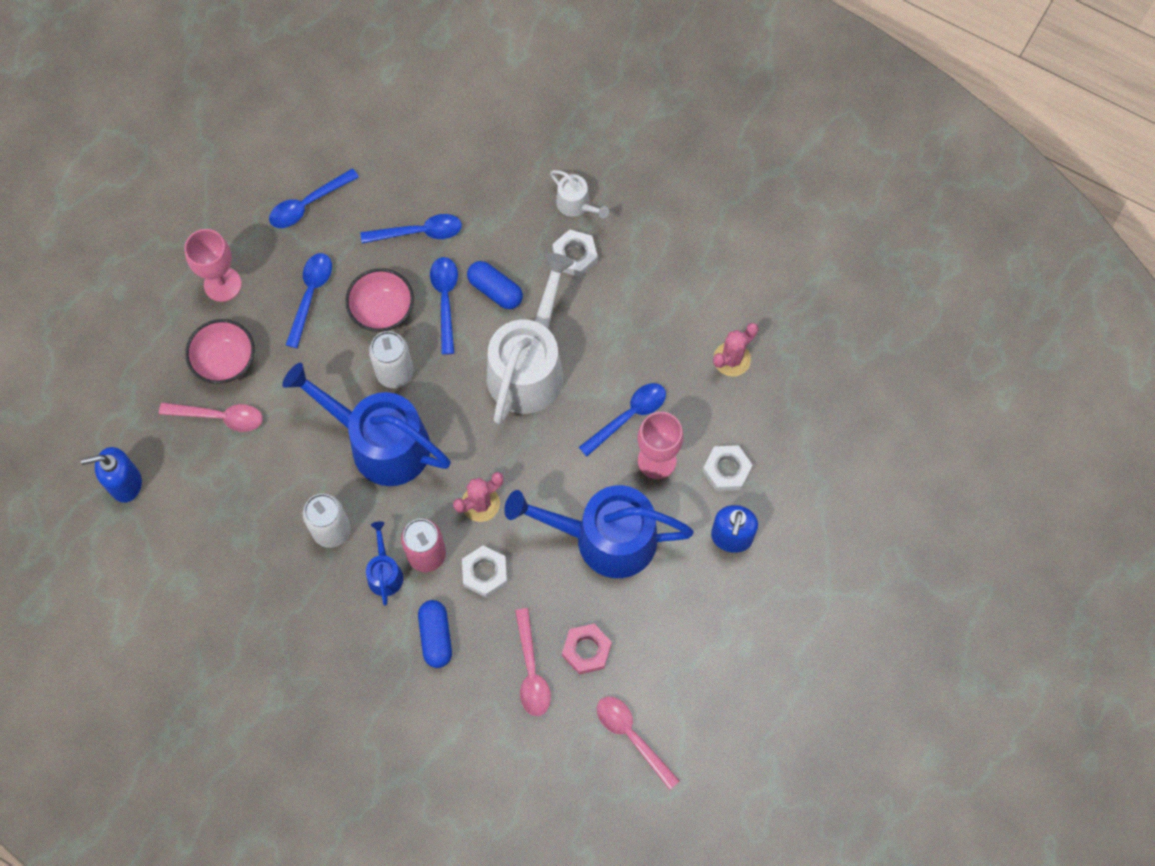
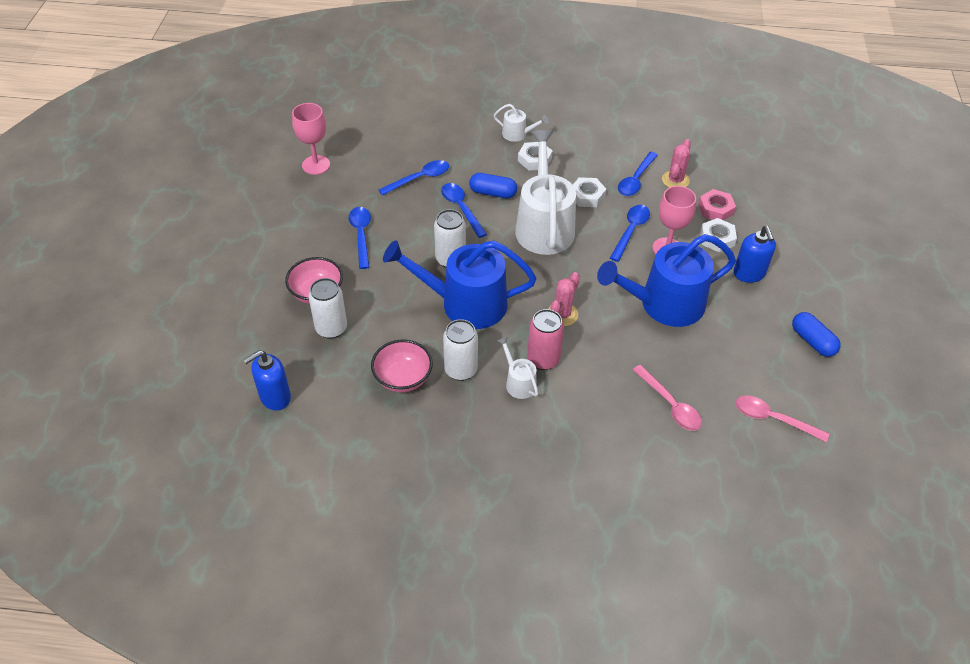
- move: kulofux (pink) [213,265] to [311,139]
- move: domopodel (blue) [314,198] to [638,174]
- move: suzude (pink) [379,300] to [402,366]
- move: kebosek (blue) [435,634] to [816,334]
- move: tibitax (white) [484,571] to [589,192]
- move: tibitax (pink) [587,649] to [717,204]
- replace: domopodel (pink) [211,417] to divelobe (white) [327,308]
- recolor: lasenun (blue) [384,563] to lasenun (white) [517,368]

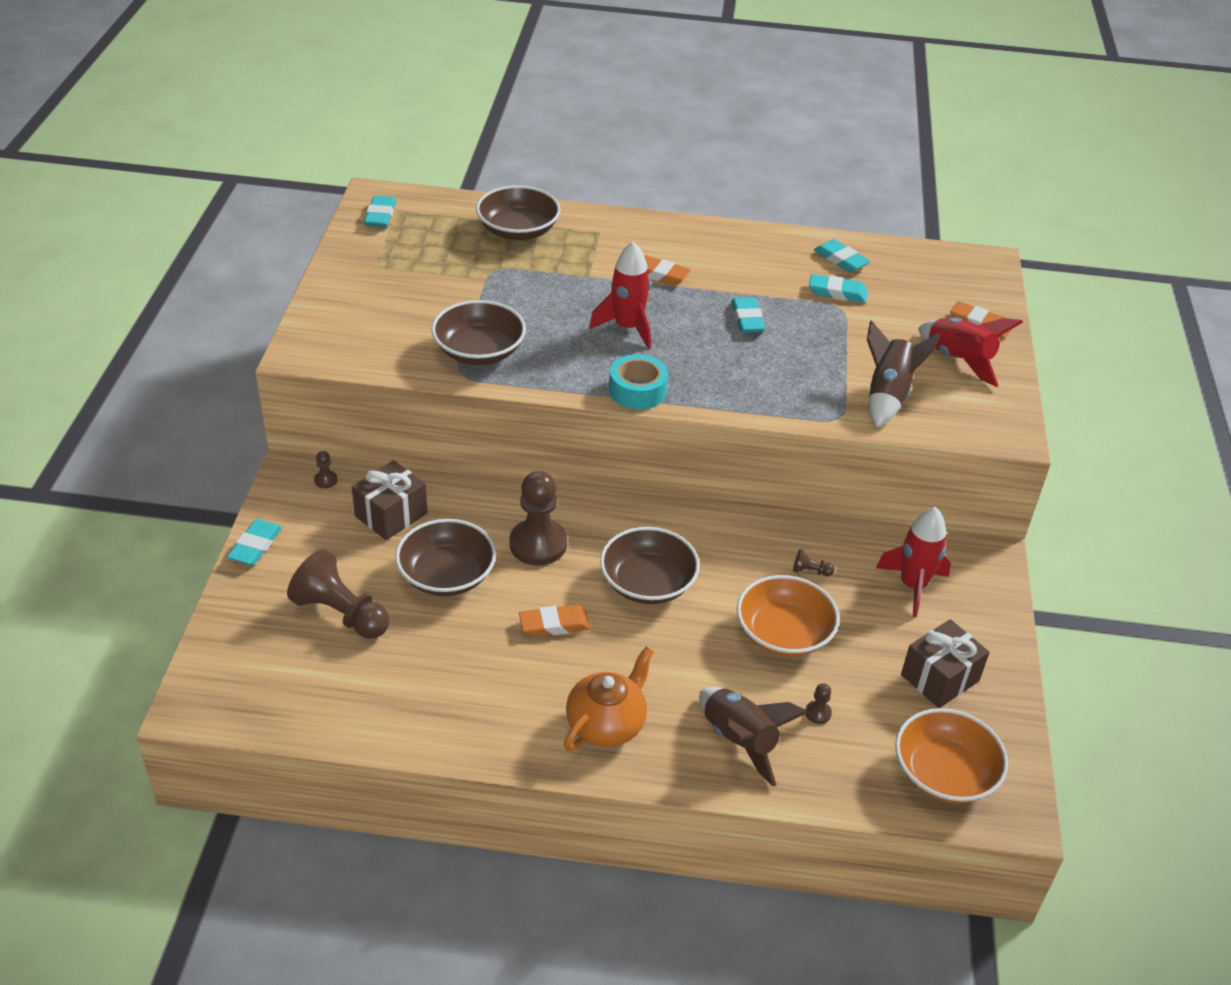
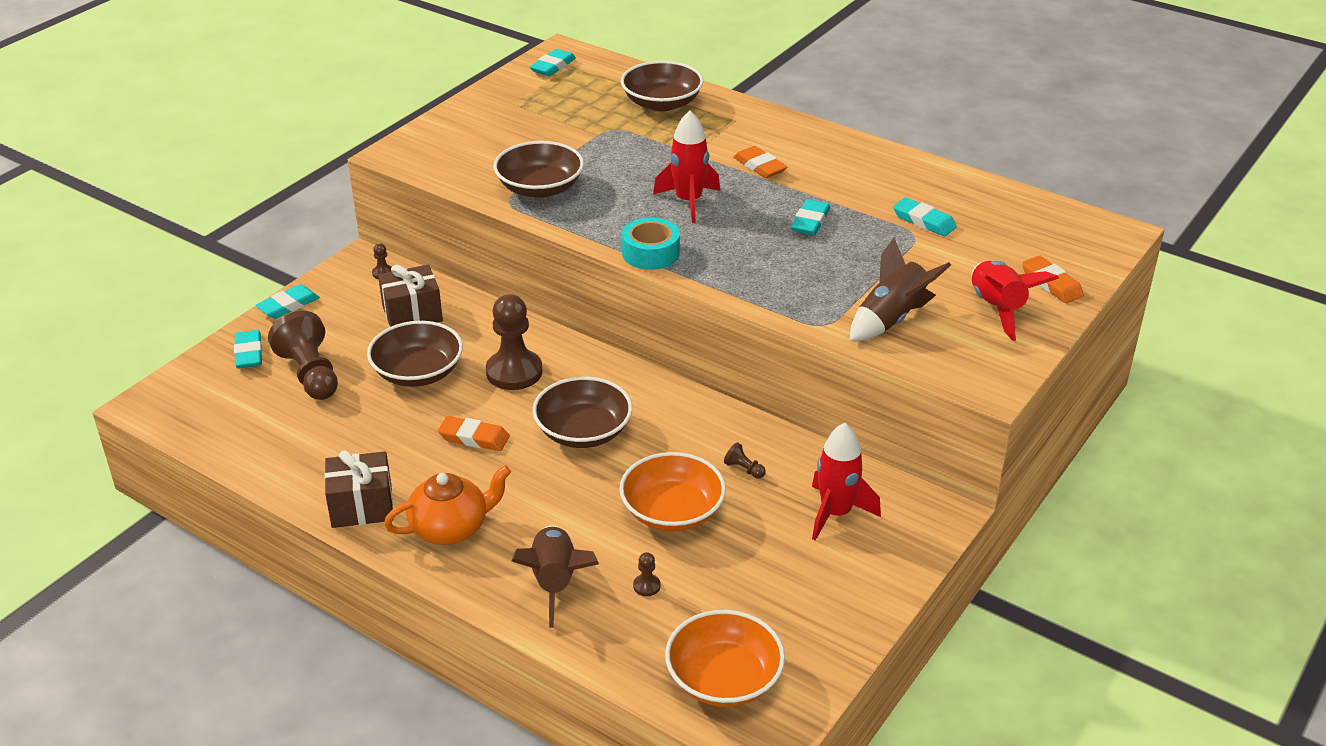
- move: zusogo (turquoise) [842,256] to [248,349]
- move: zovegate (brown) [945,663] to [358,489]

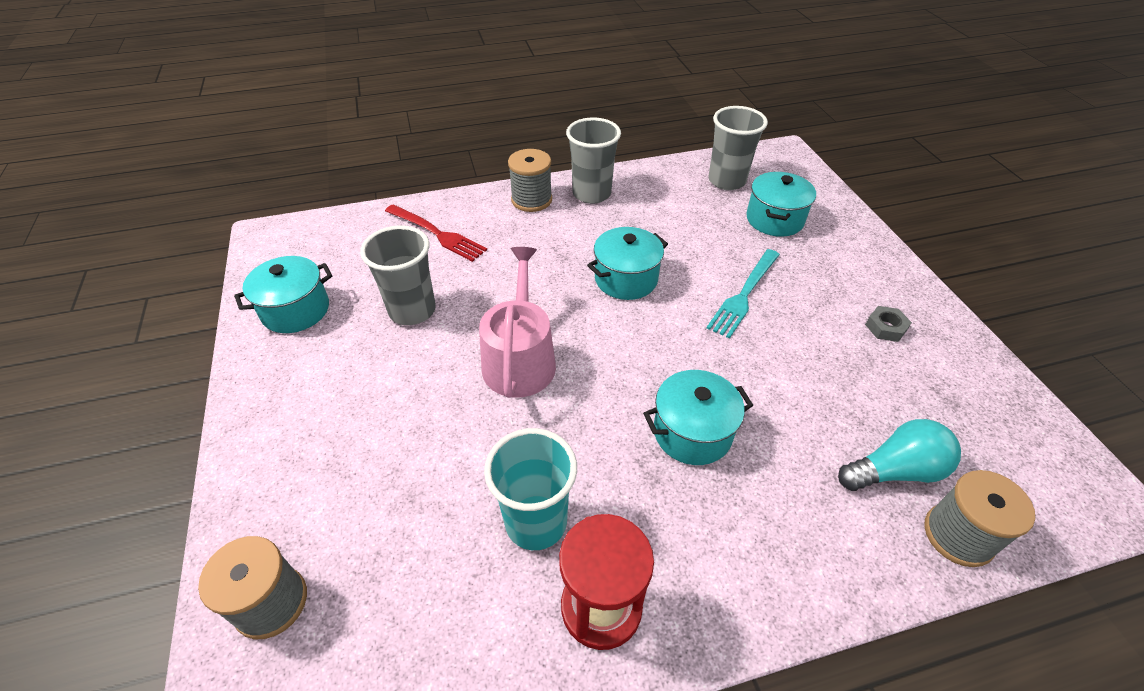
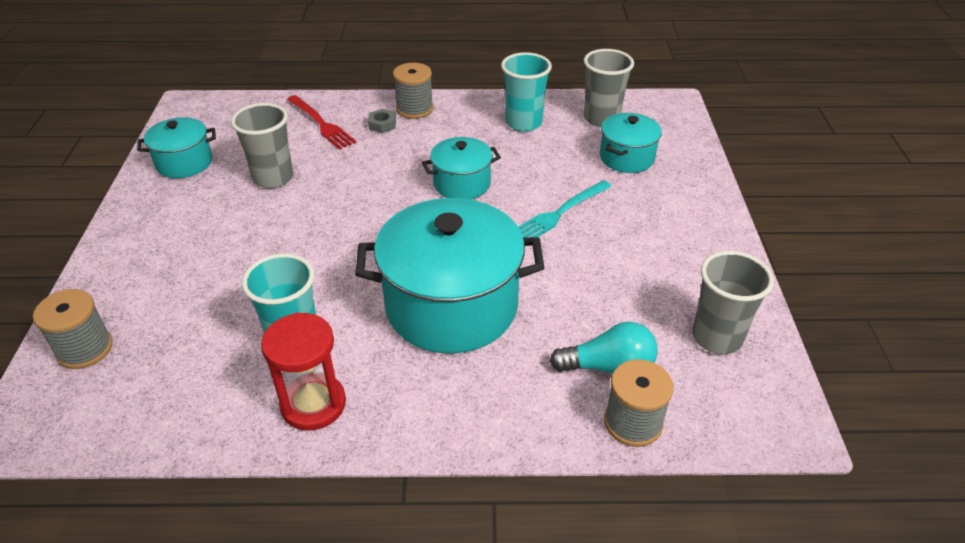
- delete: lasenun (pink) [517,322]
- insert: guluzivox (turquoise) [526,92]
- move: guluzivox (grey) [593,161] to [733,302]
- move: tibitax (grey) [888,324] to [382,121]
- resize: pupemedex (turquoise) [698,417] = [450,276] x1.94

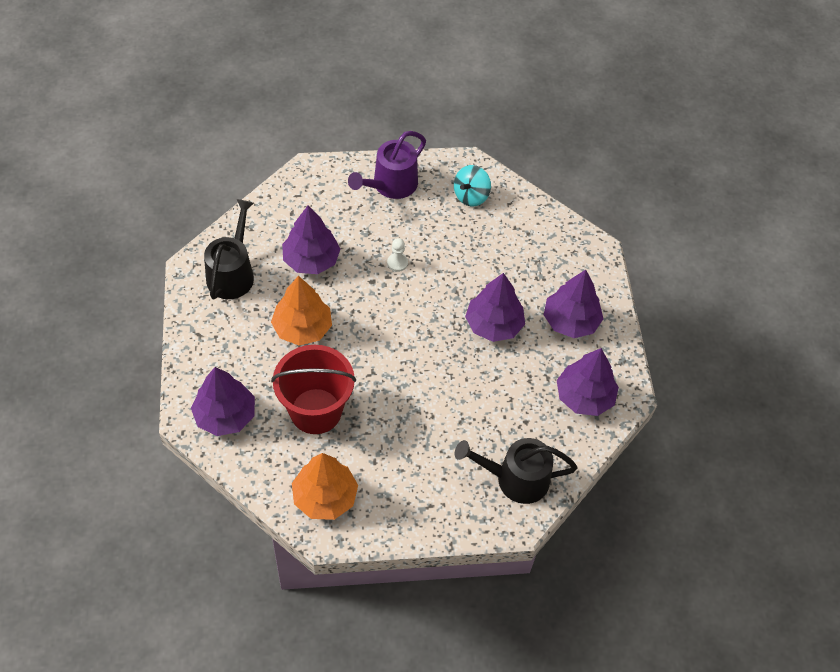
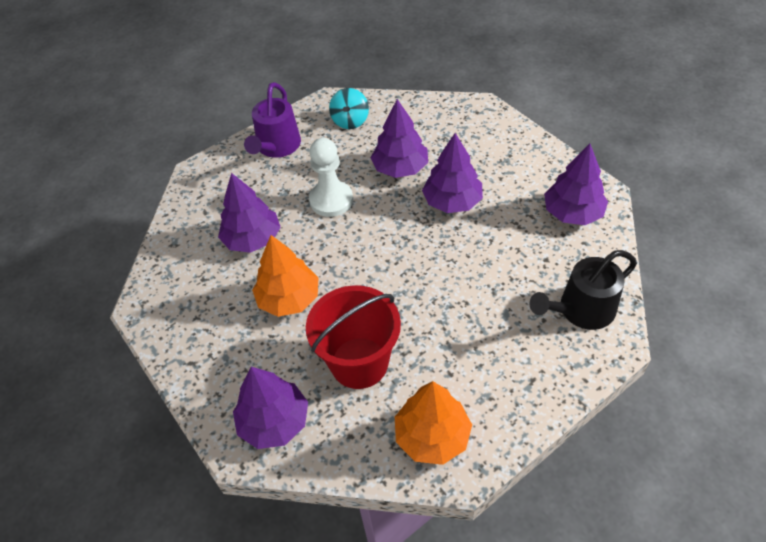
- delete: lasenun (black) [229,249]
- move: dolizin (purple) [573,304] to [399,138]
- resize: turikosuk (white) [397,255] = [331,177] x2.05

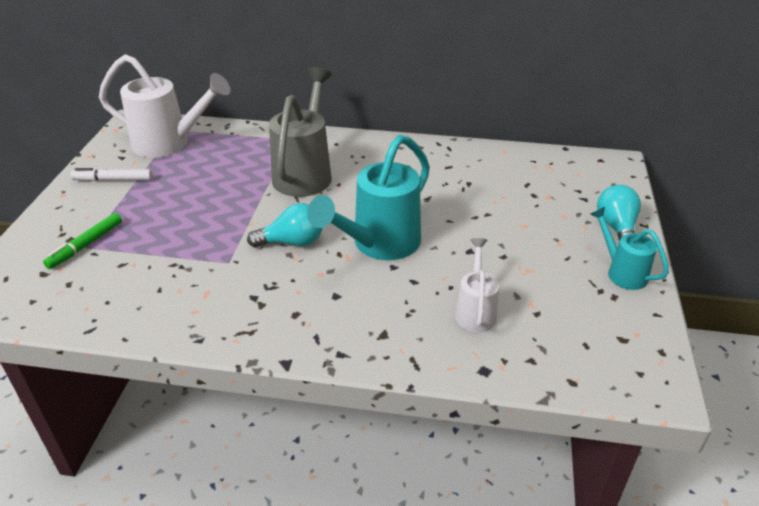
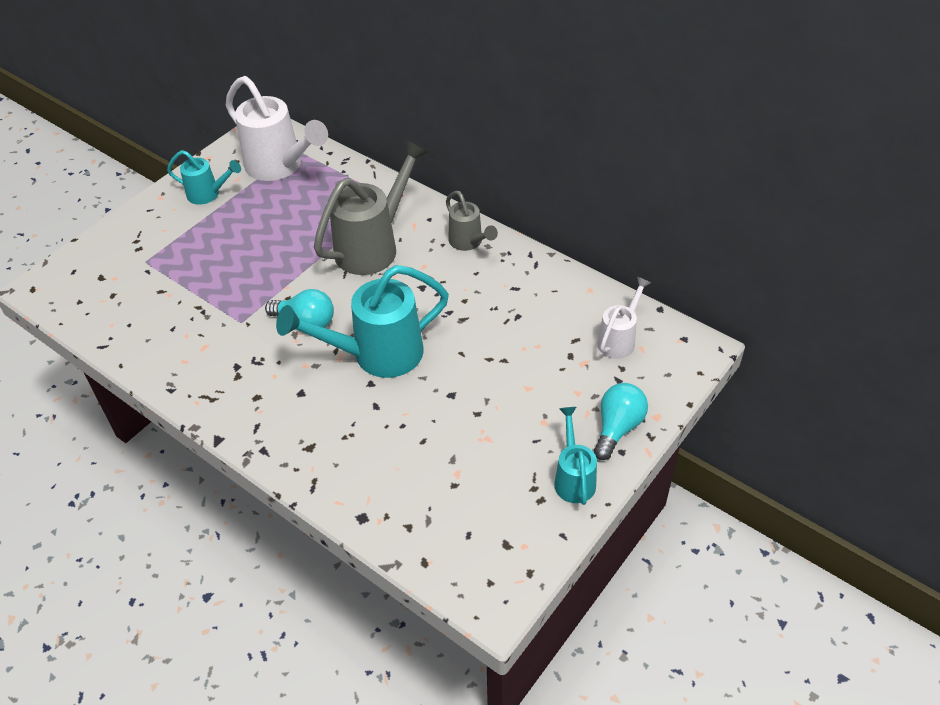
- delete: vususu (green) [82,241]
- insert: lasenun (grey) [472,221]
- move: lasenun (white) [477,285] to [624,318]
- replace: vususu (white) [111,174] to lasenun (turquoise) [204,177]

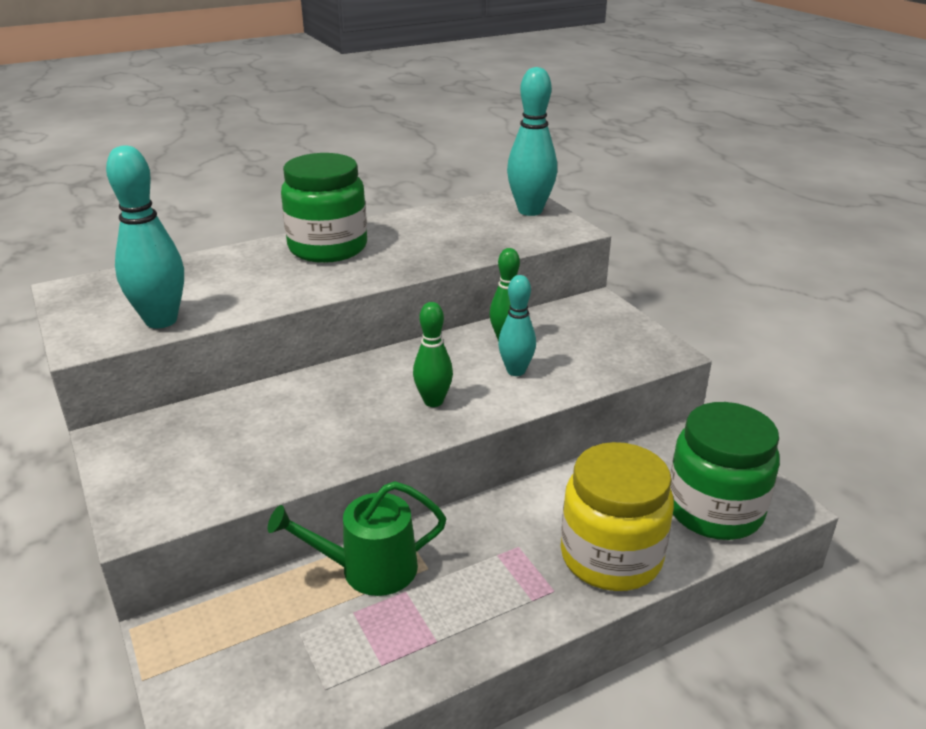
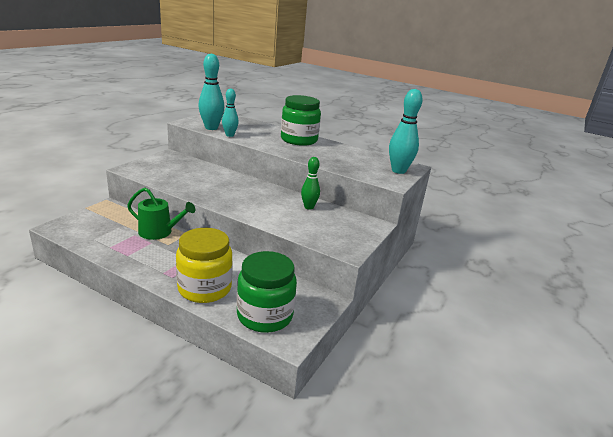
- delete: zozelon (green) [433,354]
- move: zozelon (turquoise) [517,325] to [230,113]
- rotate: lasenun (green) [357,538] = [161,214] 150 degrees clockwise

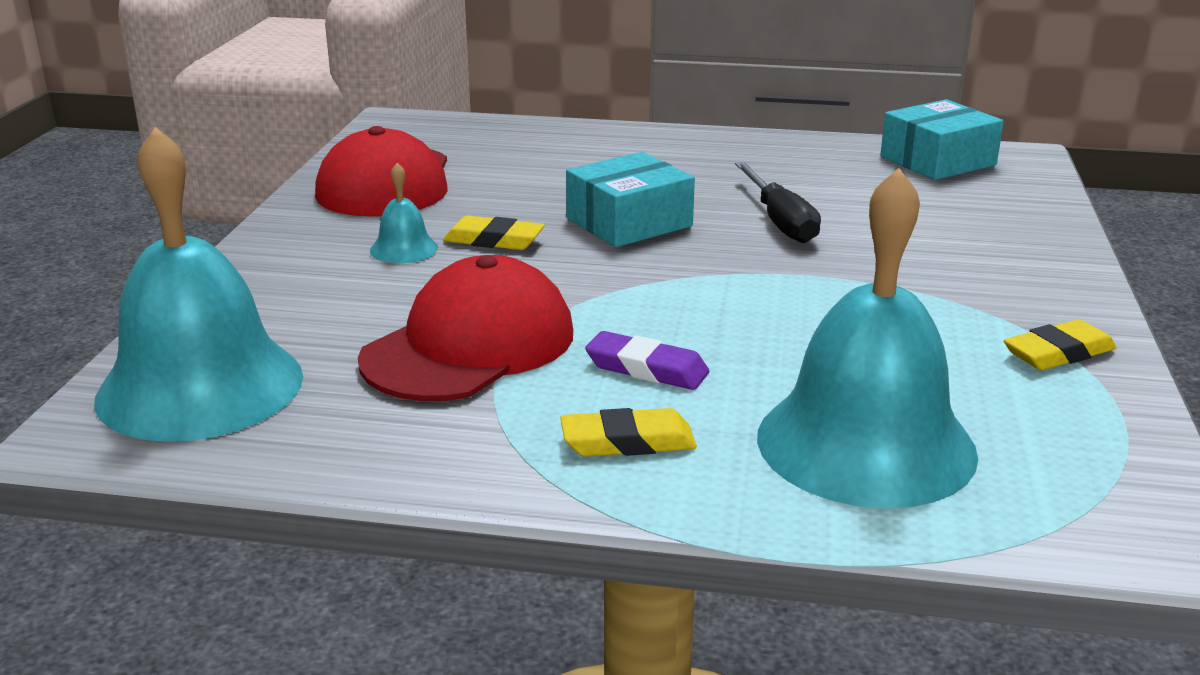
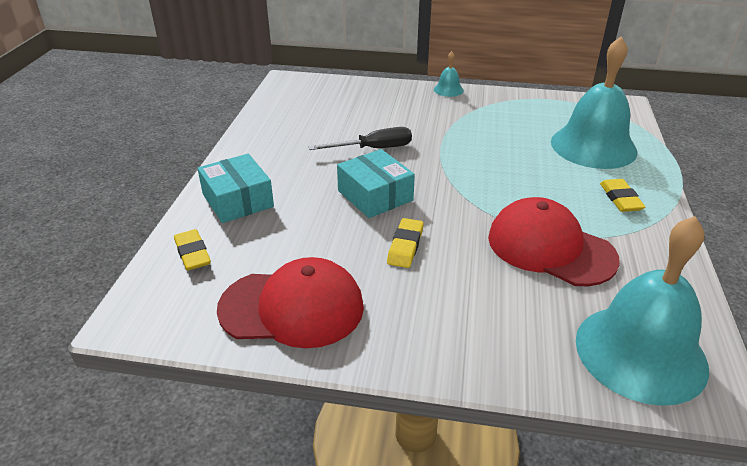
- delete: zusogo (purple) [647,360]
- move: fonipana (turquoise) [404,213] to [449,74]
- move: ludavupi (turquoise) [942,139] to [235,188]
- move: zusogo (yellow) [1060,344] to [192,250]

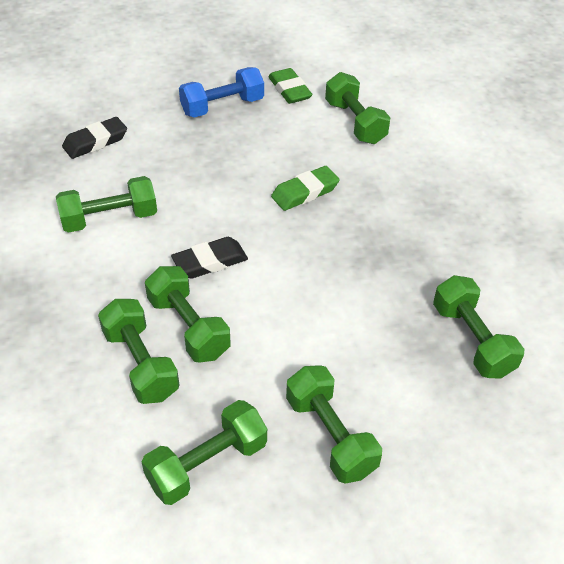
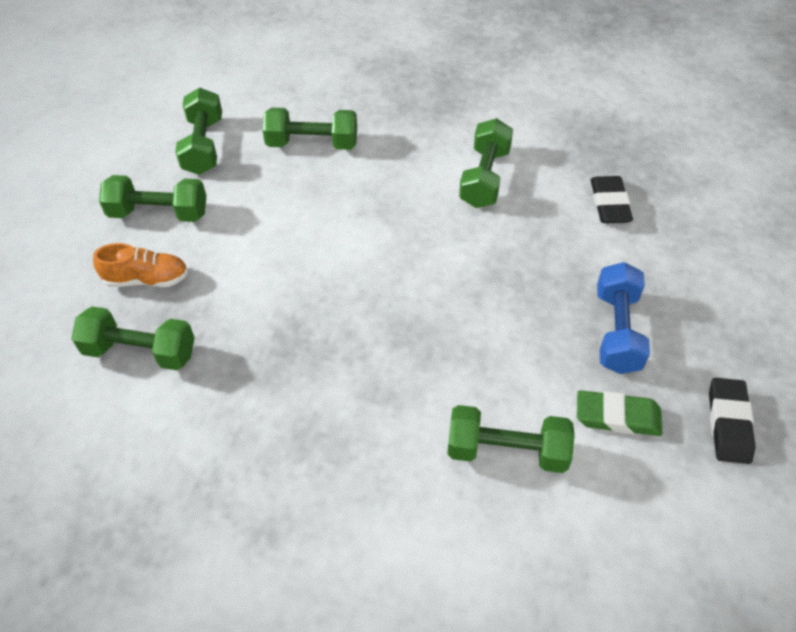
- delete: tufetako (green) [188,314]
- delete: zusogo (green) [305,188]
- insert: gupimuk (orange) [140,265]
- move: zusogo (black) [209,258] to [732,421]

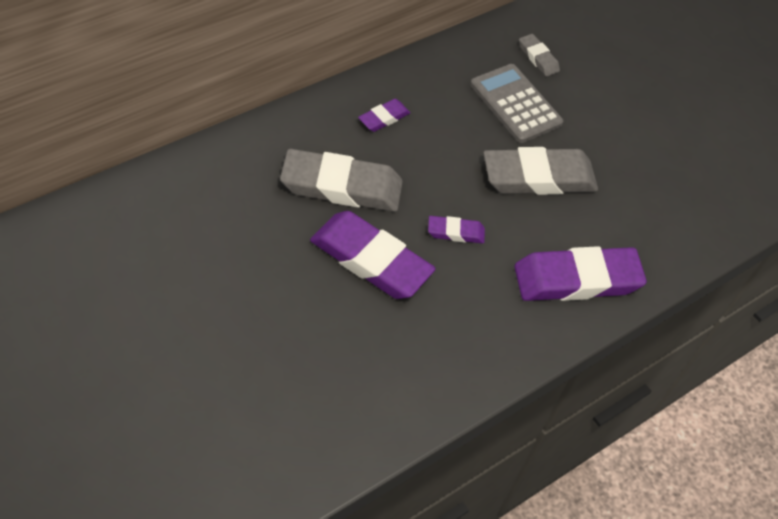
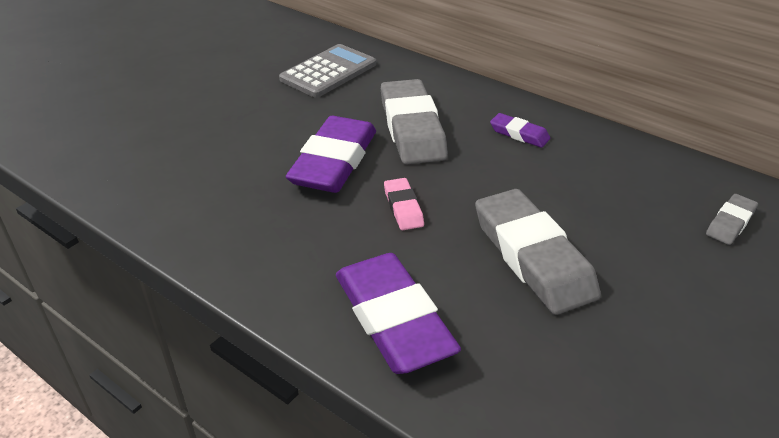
- move: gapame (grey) [516,103] to [327,71]
- recolor: zusogo (purple) [456,230] to zusogo (pink) [404,204]

